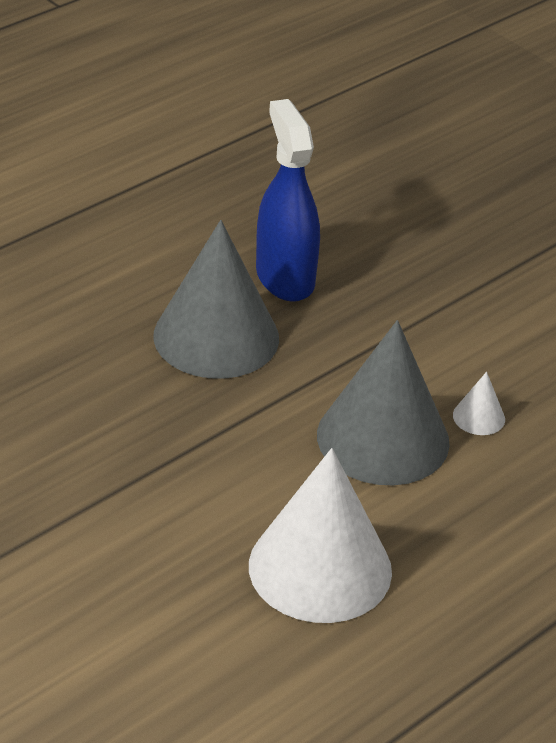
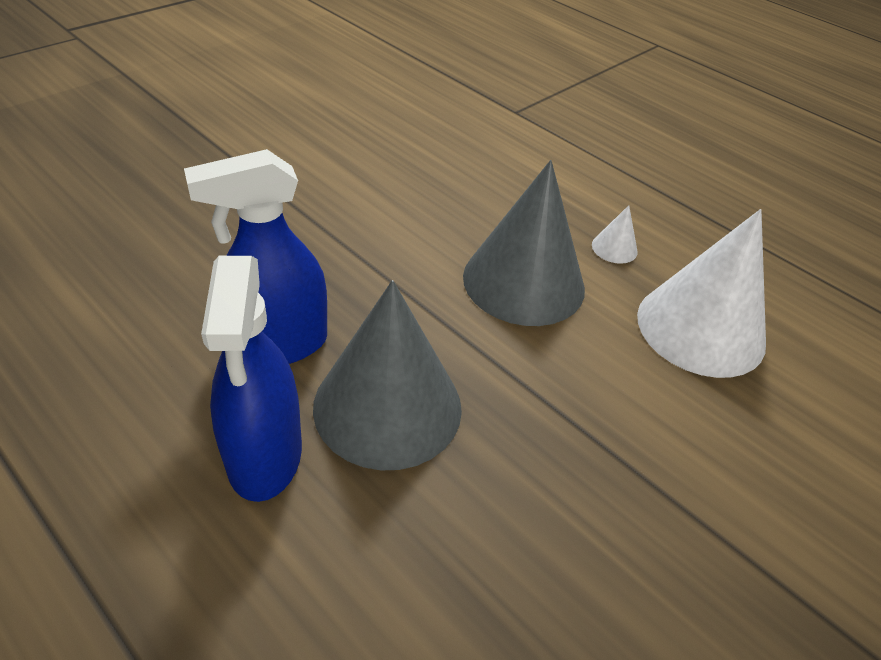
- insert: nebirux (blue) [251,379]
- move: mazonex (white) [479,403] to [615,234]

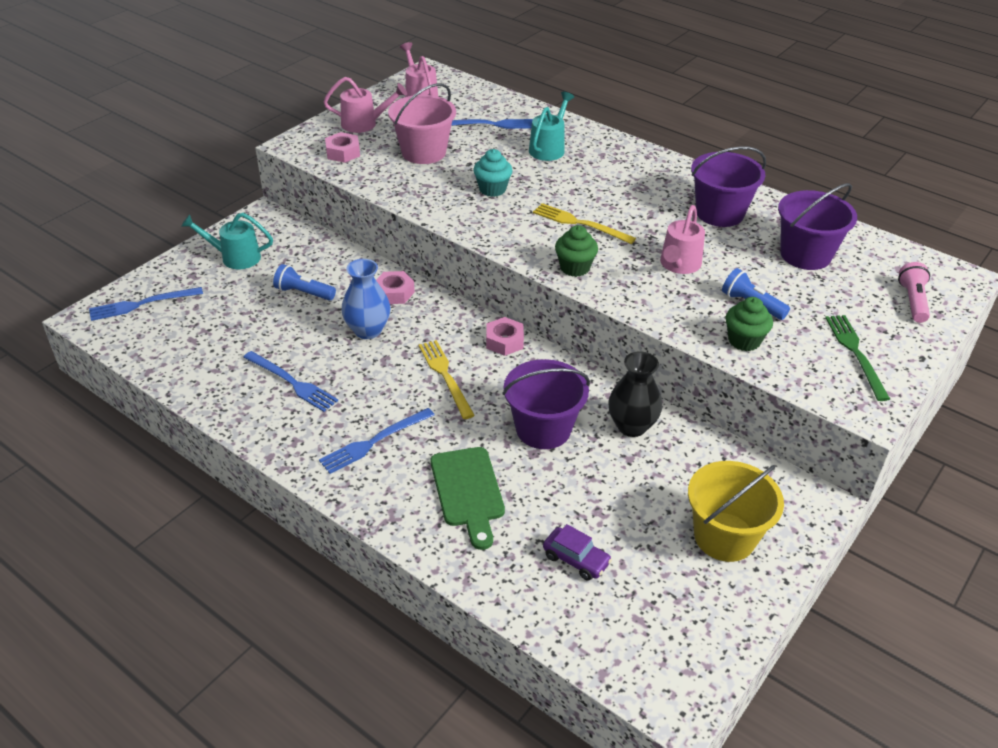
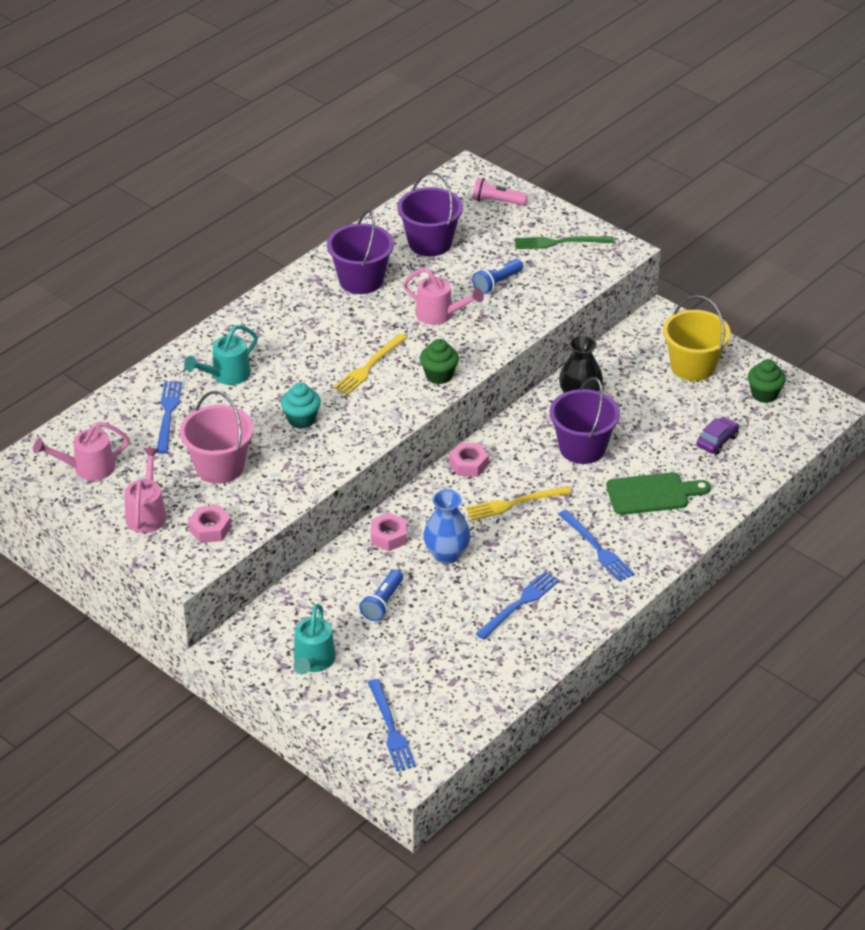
- move: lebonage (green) [749,324] to [767,381]
- rotate: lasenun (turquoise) [551,126] = [221,355] 75 degrees counterclockwise

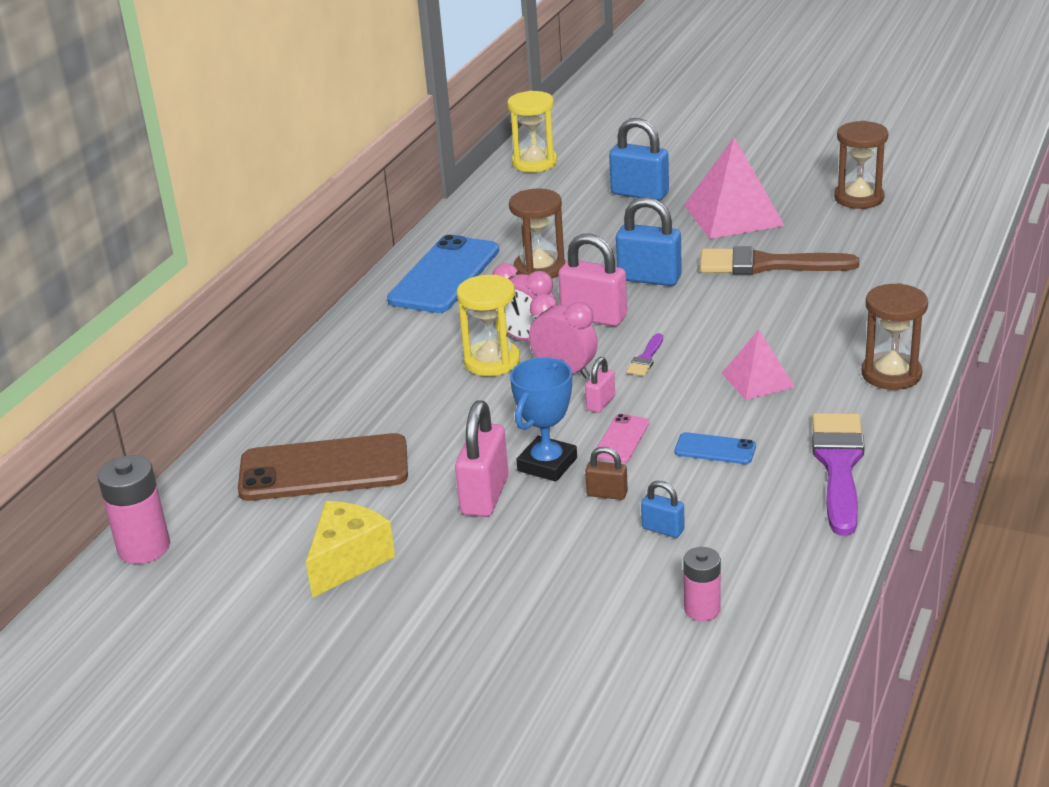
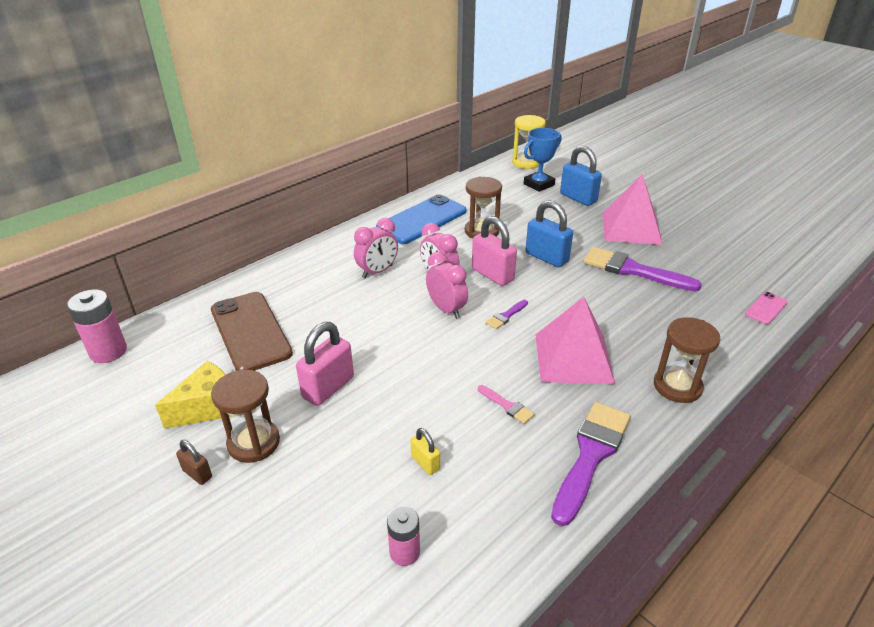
- delete: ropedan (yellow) [488,325]
- delete: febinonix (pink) [600,385]
- insert: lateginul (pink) [376,248]
- move: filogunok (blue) [543,420] to [542,160]
- move: febinonix (brown) [606,473] to [194,462]
- move: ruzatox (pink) [623,438] to [766,308]
- move: ropedan (brown) [861,165] to [245,416]
- replace: ruzatox (blue) [715,448] to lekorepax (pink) [506,404]
- recolor: febinonix (blue) [663,509] to febinonix (yellow) [425,451]
- recolor: lekorepax (brown) [779,260] to lekorepax (purple) [642,269]
- rotate: ruzatox (brown) [323,467] = [252,331] 45 degrees clockwise
- resize: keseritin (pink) [758,365] = [575,340] x1.70

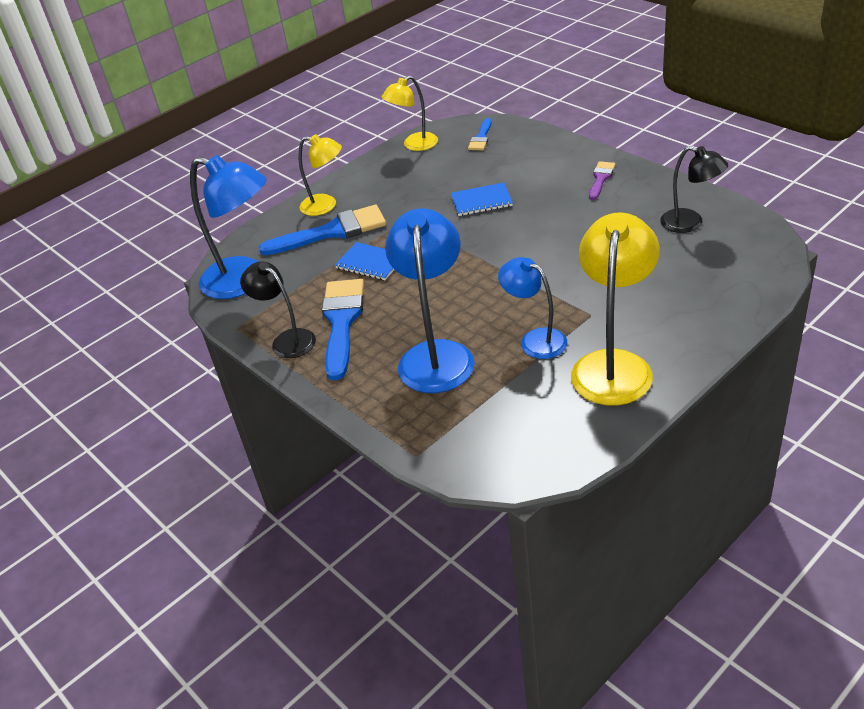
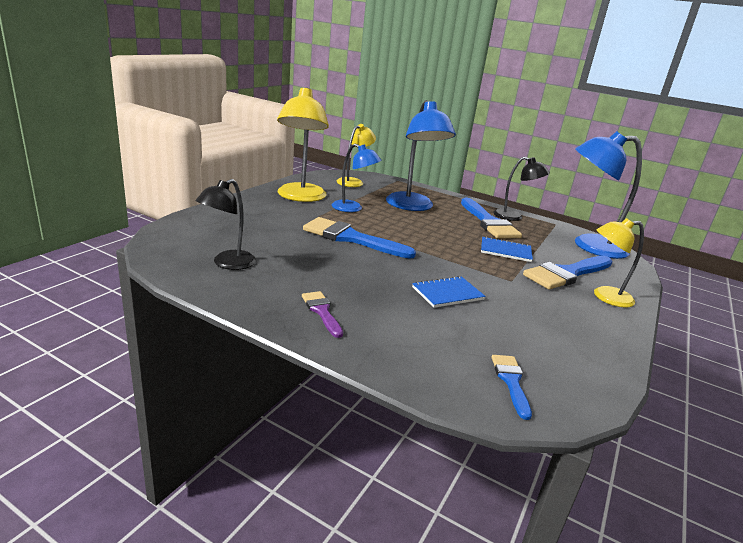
- insert: lekorepax (blue) [359,238]
- move: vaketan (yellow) [410,113] to [356,155]
- rotate: lekorepax (purple) [602,180] = [322,314] 150 degrees clockwise
- rotate: vaketan (black) [694,189] = [226,224] 75 degrees counterclockwise

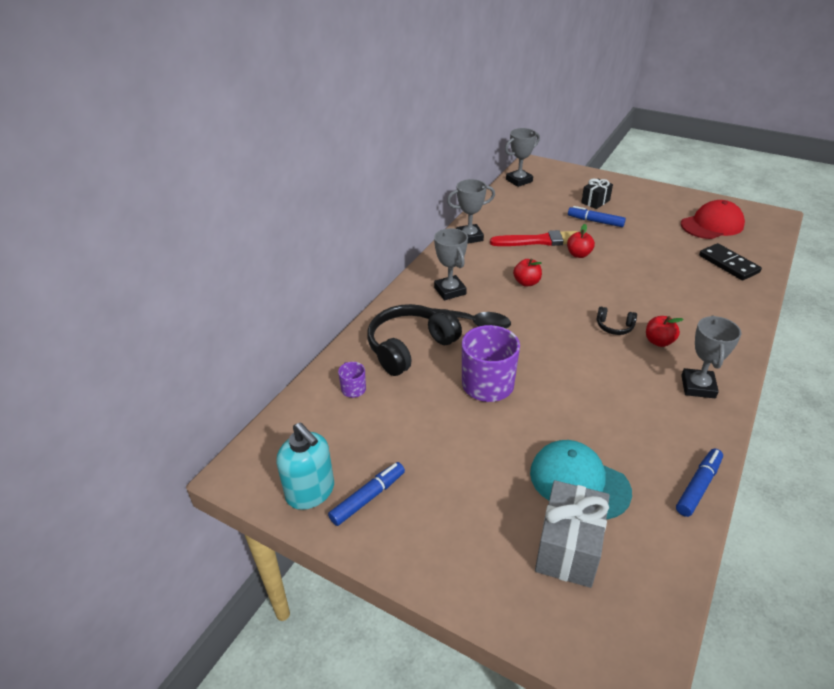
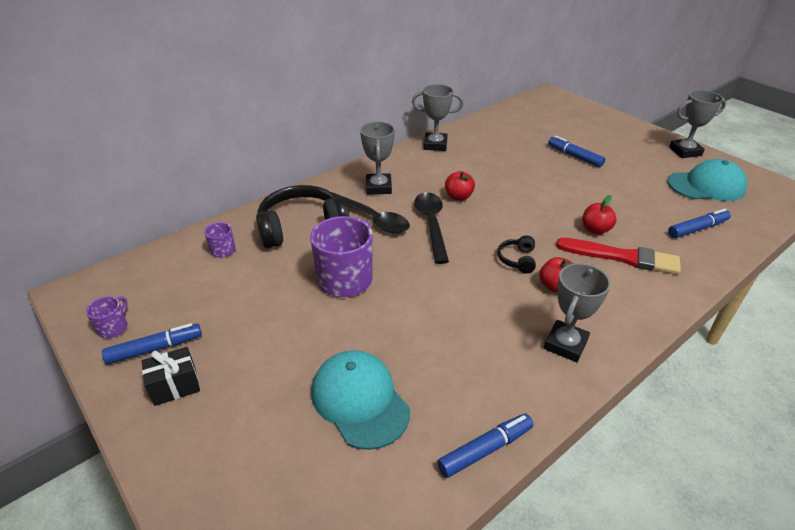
- delete: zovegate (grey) [572,534]
- insert: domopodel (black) [431,228]
- move: lekorepax (red) [534,238] to [618,256]
- move: filogunok (grey) [522,157] to [697,124]
- move: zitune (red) [581,241] to [599,215]
- move: zovegate (black) [597,193] to [171,376]
- replace: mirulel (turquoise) [305,466] to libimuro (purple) [107,317]
- replace: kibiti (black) [730,261] to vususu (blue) [699,223]
- recolor: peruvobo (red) [713,219] to peruvobo (turquoise) [707,180]
- rotate: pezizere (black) [616,321] = [516,254] 60 degrees clockwise

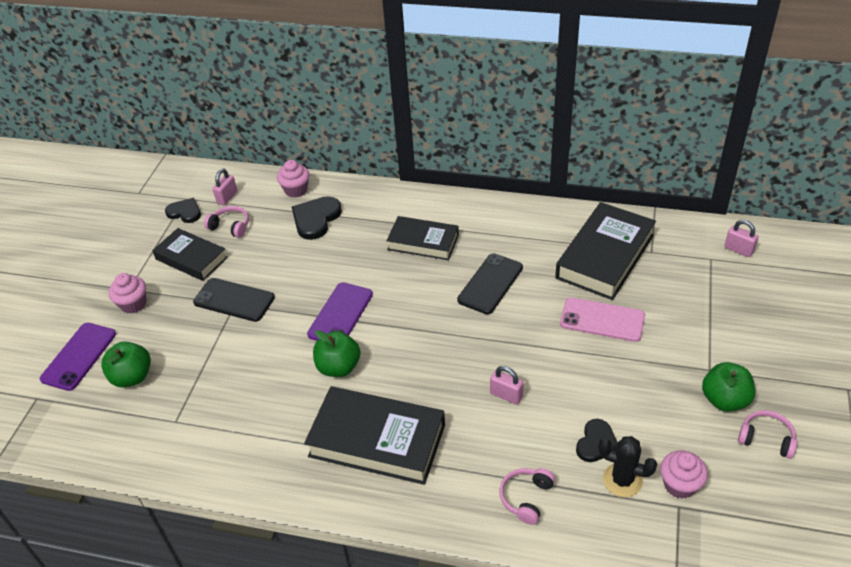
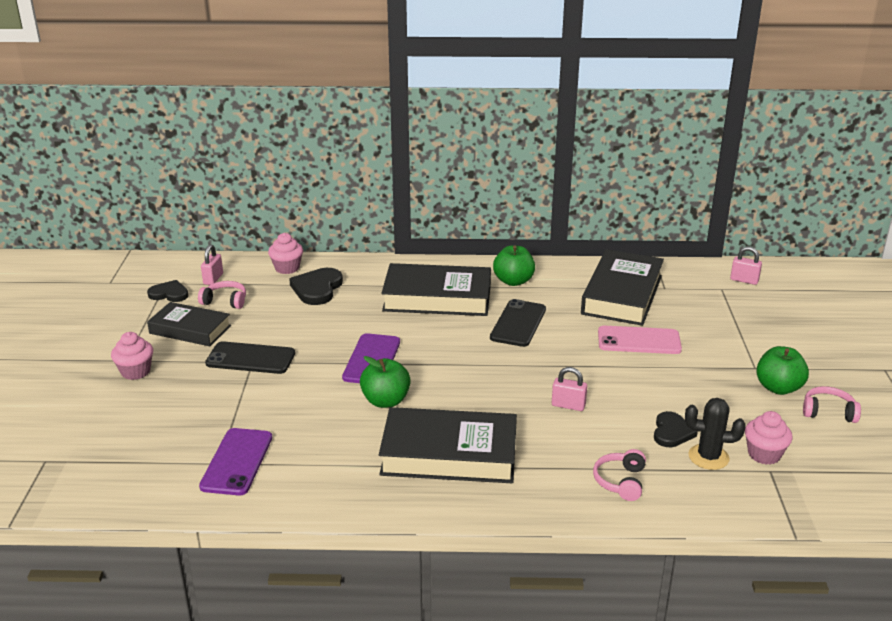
- move: ruzatox (purple) [78,357] to [235,462]
- move: zitune (green) [126,364] to [514,265]
- resize: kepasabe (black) [422,238] = [436,289] x1.57

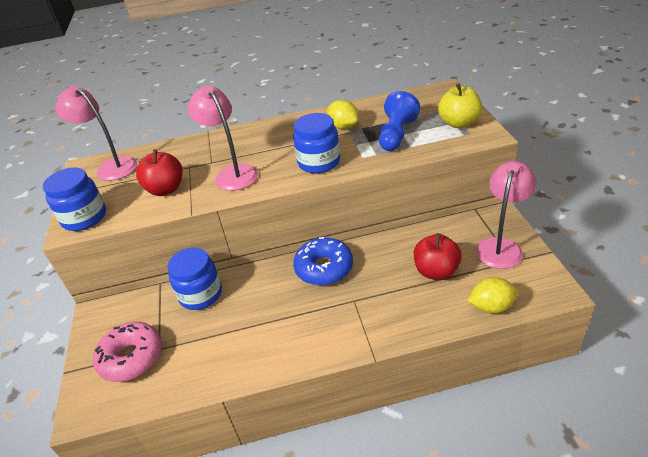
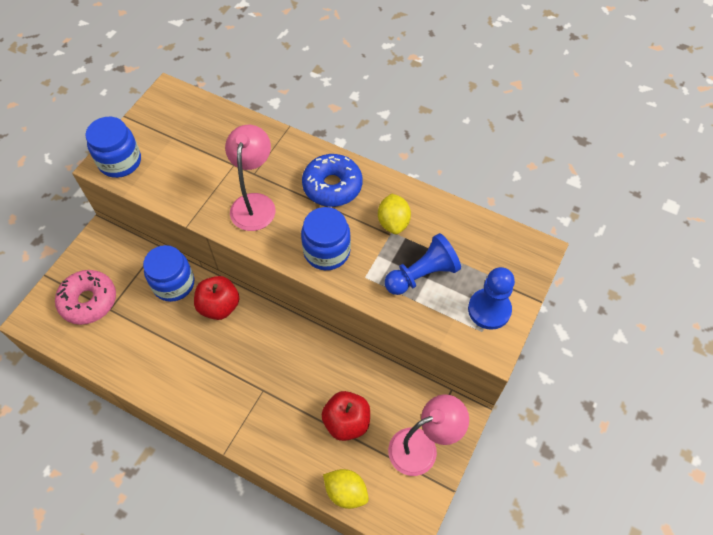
- delete: vaketan (pink) [96,133]
- move: zitune (red) [159,172] to [216,298]
- move: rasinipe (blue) [323,261] to [332,180]
- replace: zitune (yellow) [460,105] to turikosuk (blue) [491,298]

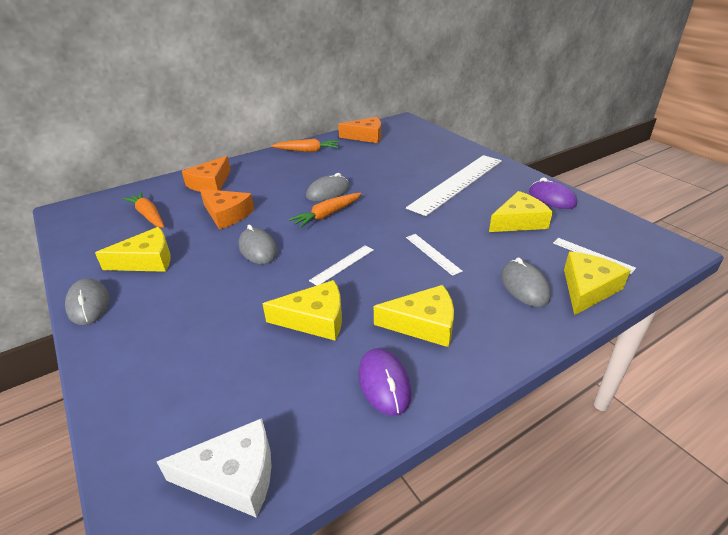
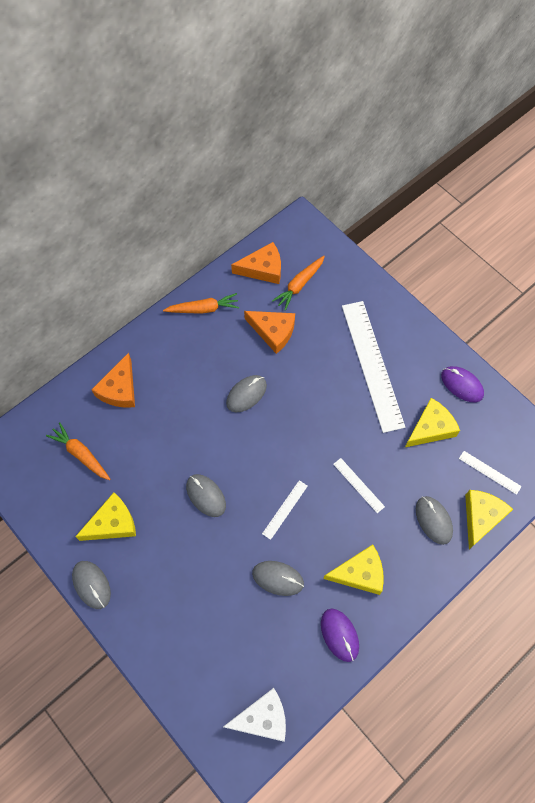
- move: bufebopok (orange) [227,209] to [269,332]
- move: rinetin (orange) [325,210] to [298,283]
- replace: bufebopok (yellow) [302,310] to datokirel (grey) [278,578]
- rotate: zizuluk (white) [454,185] = [373,367] 45 degrees counterclockwise

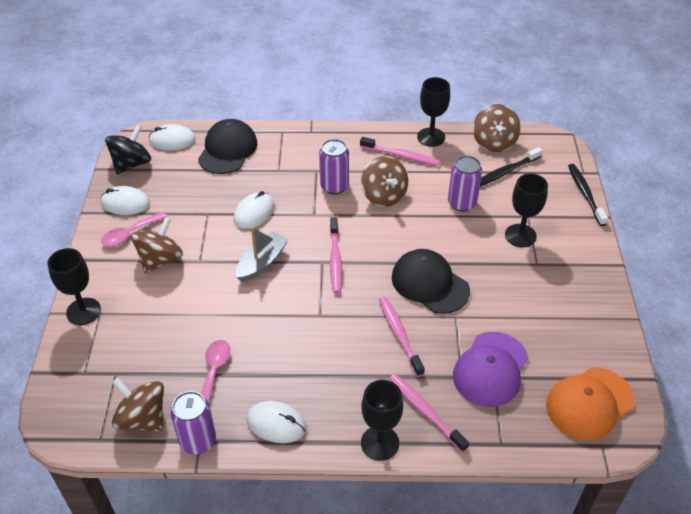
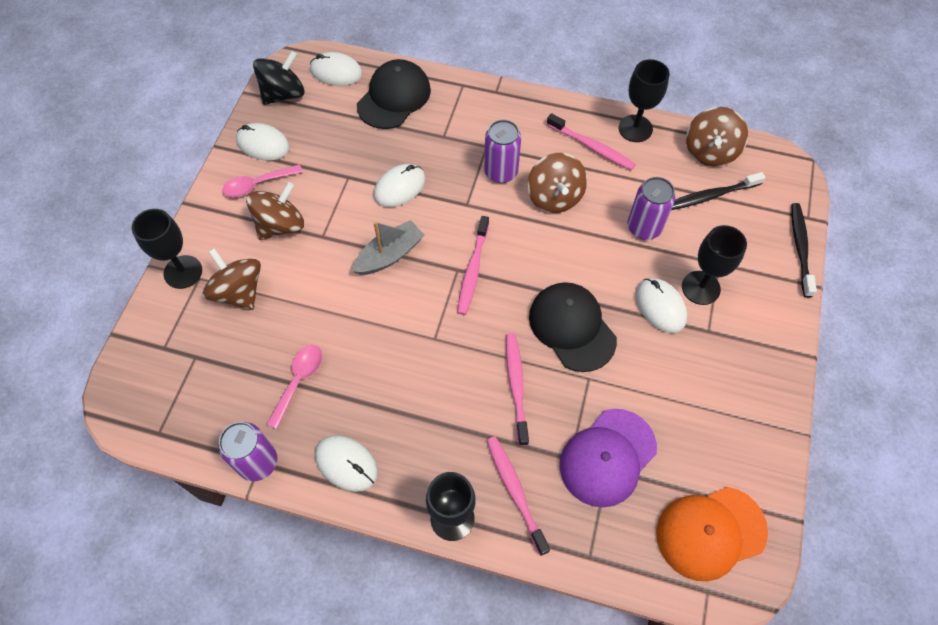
- insert: datokirel (white) [661,305]
- move: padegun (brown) [138,405] to [232,279]

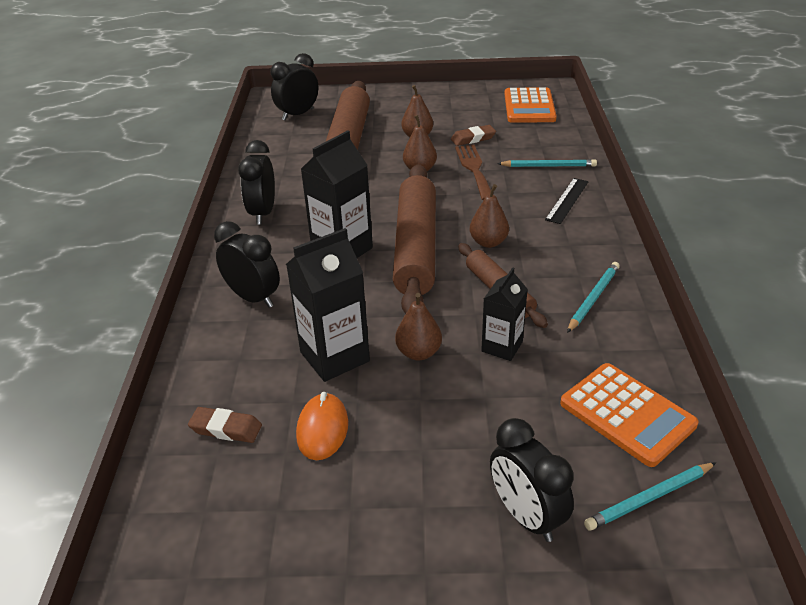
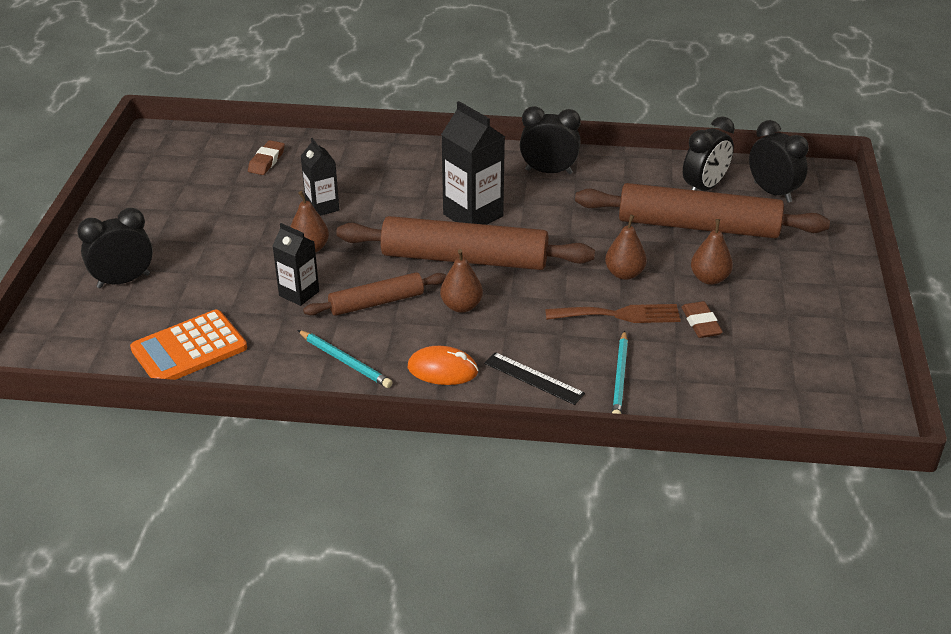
- delete: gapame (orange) [530,105]
- delete: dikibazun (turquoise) [650,496]
- move: lateginul (black) [247,264] to [709,153]
- move: datokirel (orange) [322,426] to [443,365]
- resize: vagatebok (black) [328,305] = [320,177] x0.62

